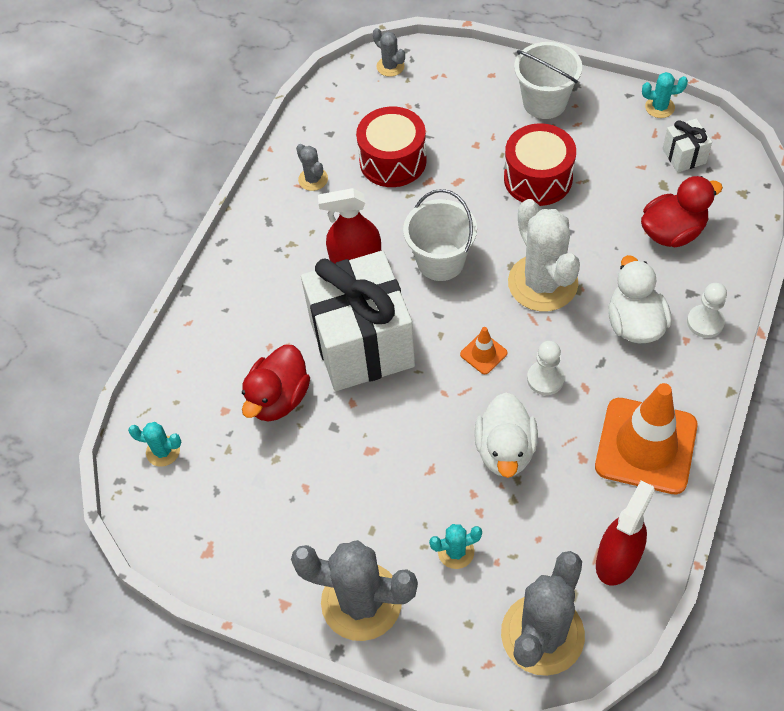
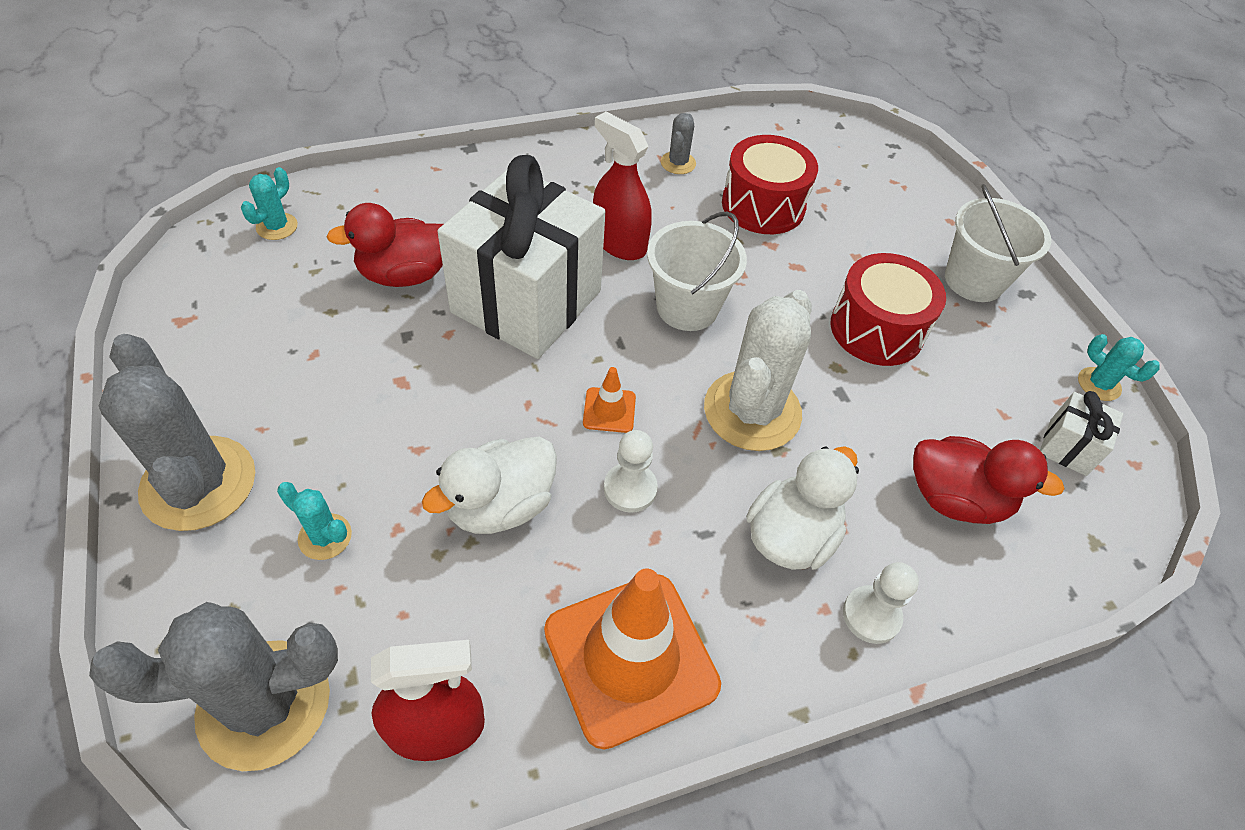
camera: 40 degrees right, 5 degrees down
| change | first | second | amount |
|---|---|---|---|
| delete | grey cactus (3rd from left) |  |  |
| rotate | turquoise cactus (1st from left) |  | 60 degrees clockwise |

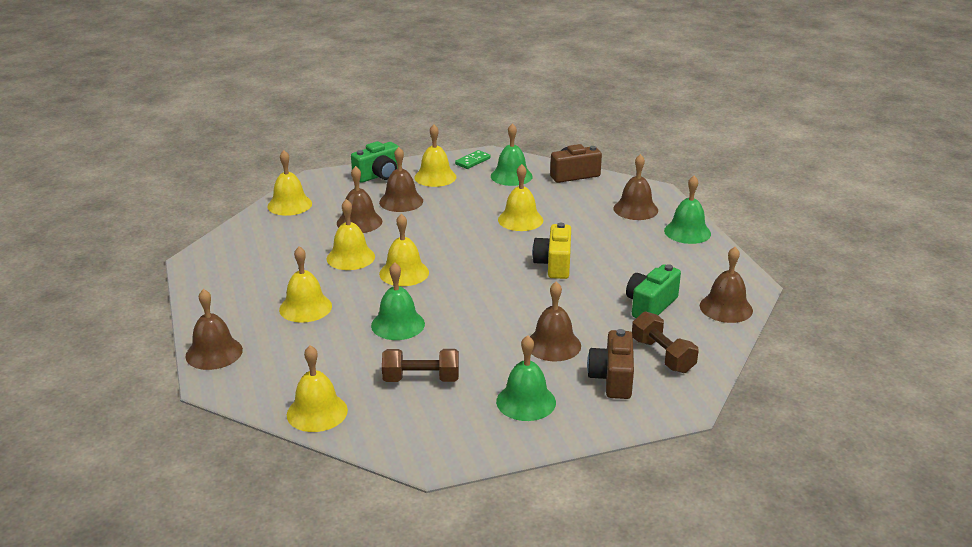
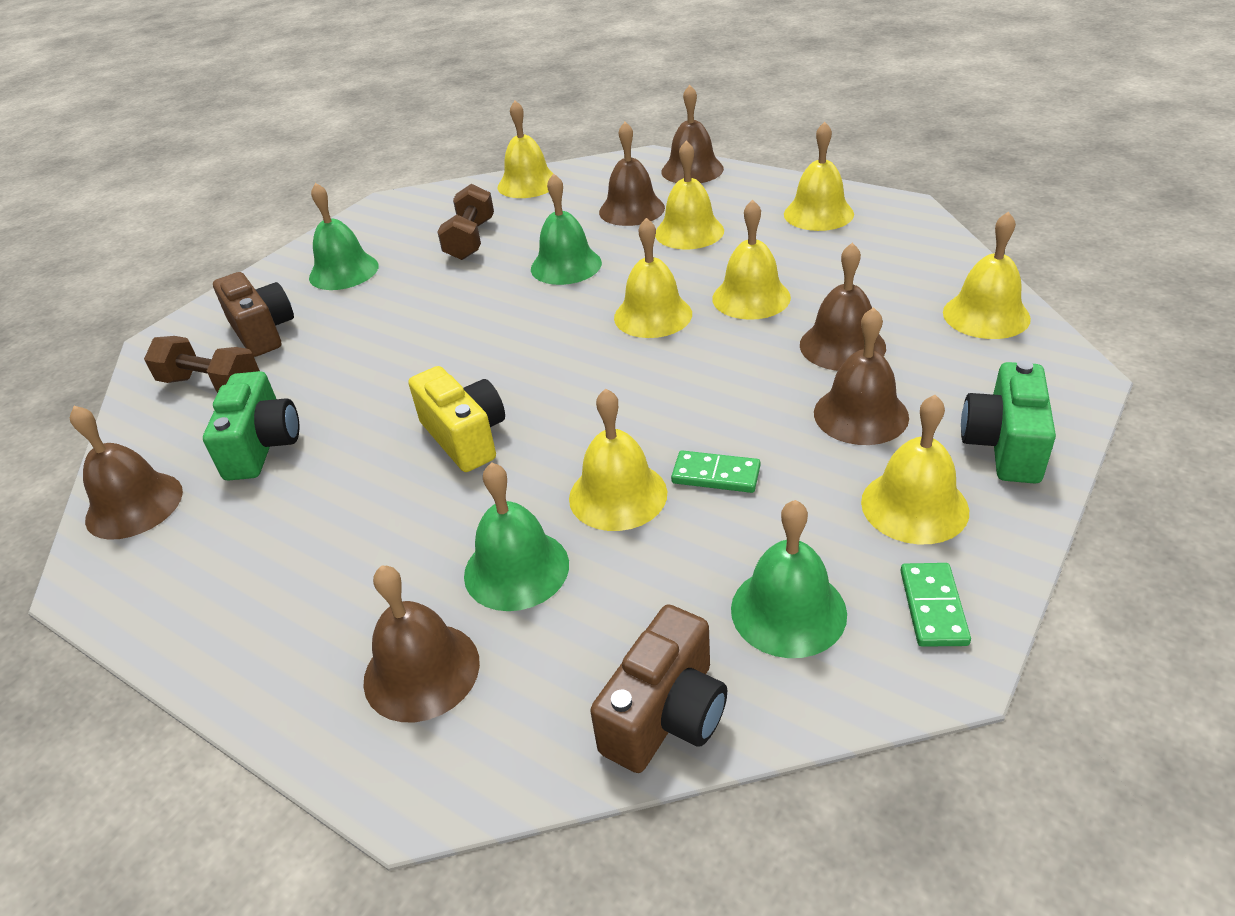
camera: 145 degrees right, 10 degrees up
| change | first | second | amount |
|---|---|---|---|
| insert |  | green domino (1st from left) |  |
| insert |  | yellow bell (6th from left) |  |
| move | brown bell (4th from left in the first image) | brown bell (3rd from left) |  |
| move | green bell (4th from left in the first image) | green bell (2nd from left) |  |
| rotate | brown dumbbell (1st from left in the first image) | brown dumbbell (2nd from left) | 45 degrees counterclockwise |

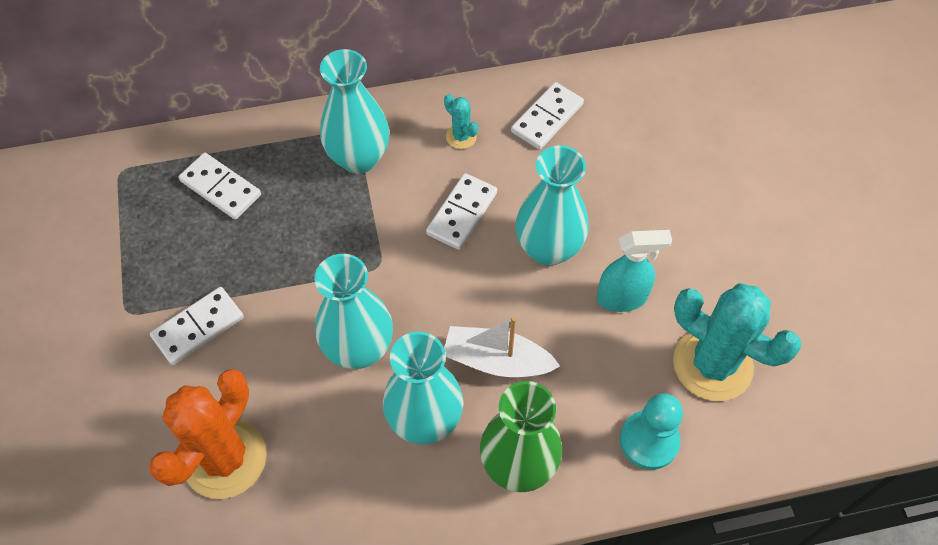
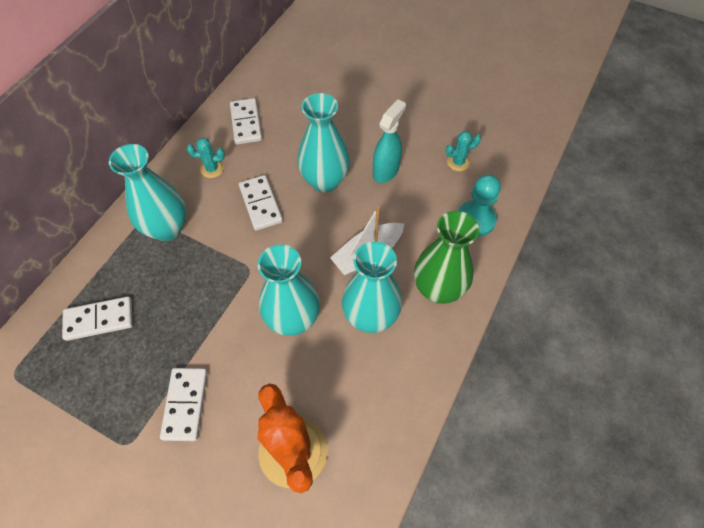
camera: 50 degrees left, 0 degrees up
| change | first | second | amount |
|---|---|---|---|
| resize | turquoise cactus (2nd from left) |  | x0.44 |

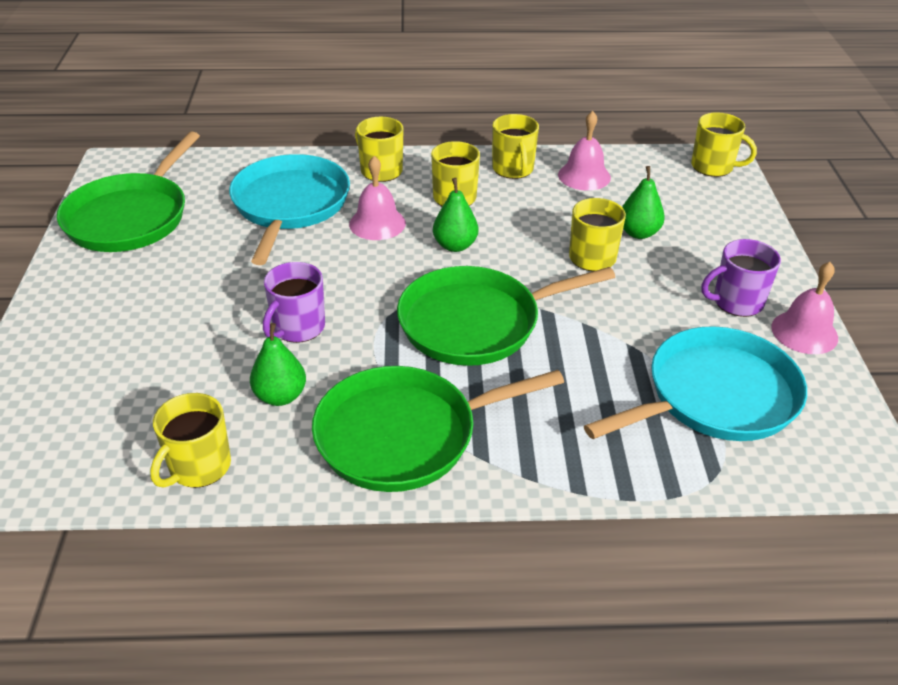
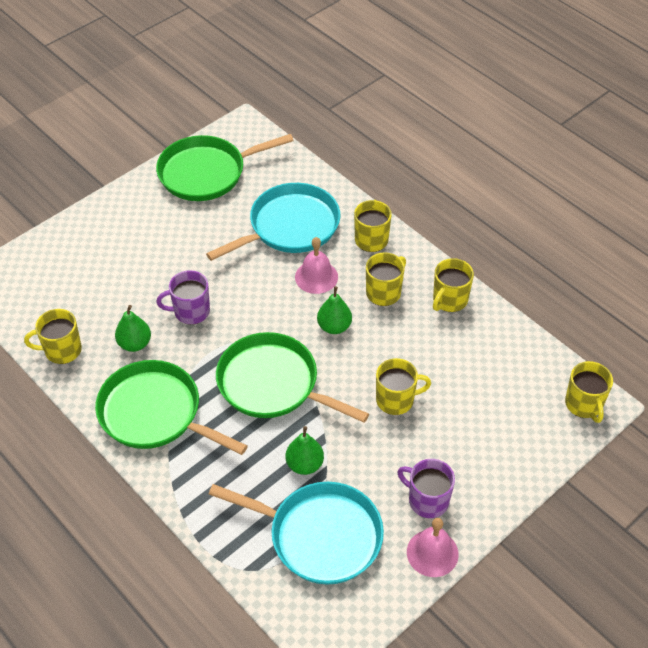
camera: 50 degrees right, 10 degrees up
| change | first | second | amount |
|---|---|---|---|
| delete | pink bell (2nd from left) |  |  |
| move | green pear (3rd from left in the first image) | green pear (2nd from left) |  |

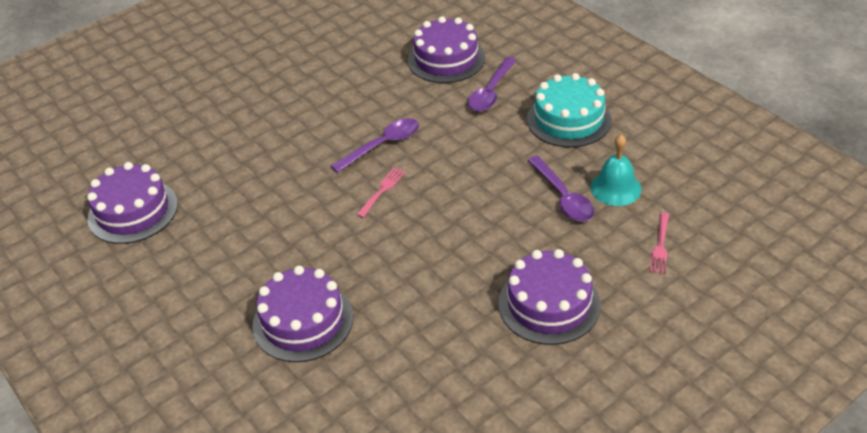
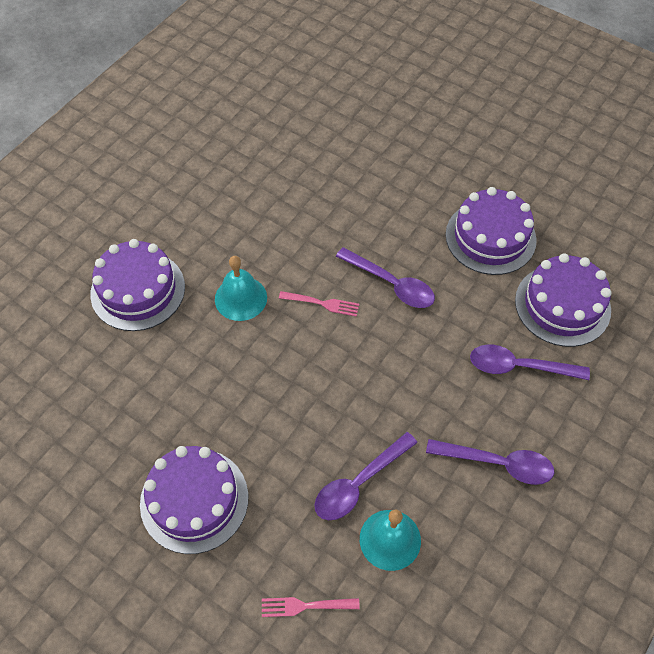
camera: 70 degrees right, 15 degrees up
| change | first | second | amount |
|---|---|---|---|
| insert |  | turquoise bell (1st from left) |  |
| move | purple cake (1st from left in the first image) | purple cake (3rd from left) |  |
| replace | turquoise cake | purple spoon (3rd from left) |  |

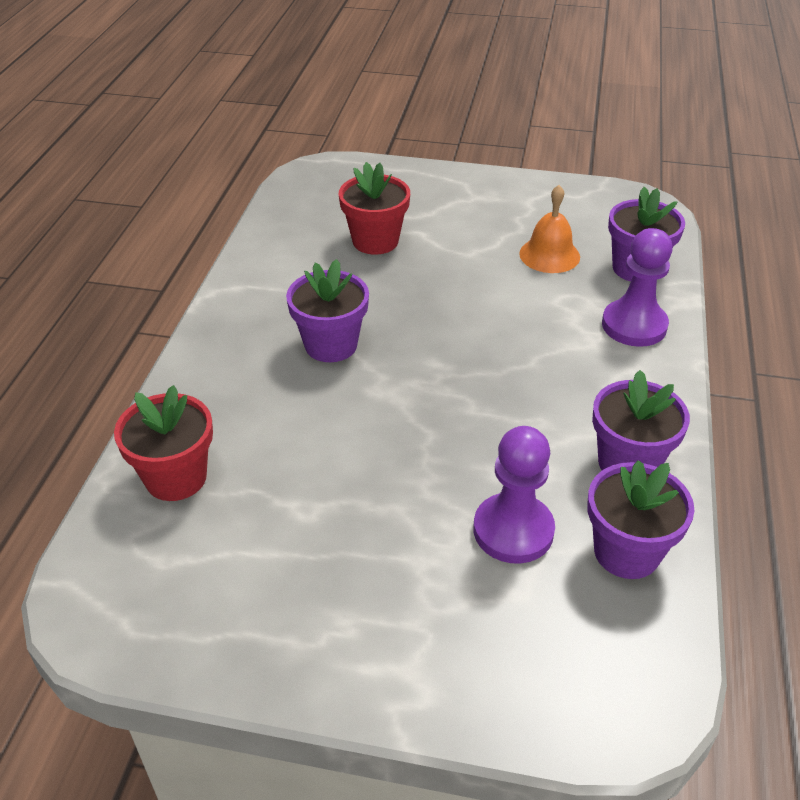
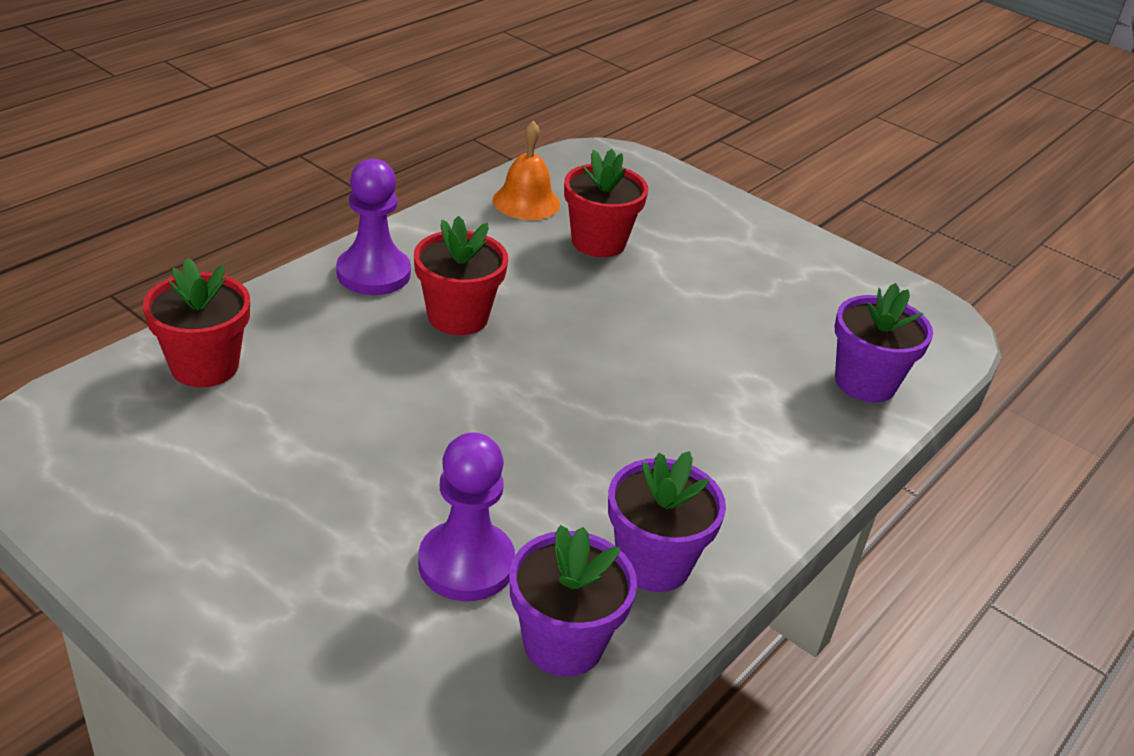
camera: 25 degrees right, 5 degrees down
| change | first | second | amount |
|---|---|---|---|
| move | orange bell |  |  |
| move | purple pawn (2nd from left in the first image) | purple pawn (1st from left) |  |
| recolor | purple flower pot (1st from left) | red flower pot (2nd from left) |  |

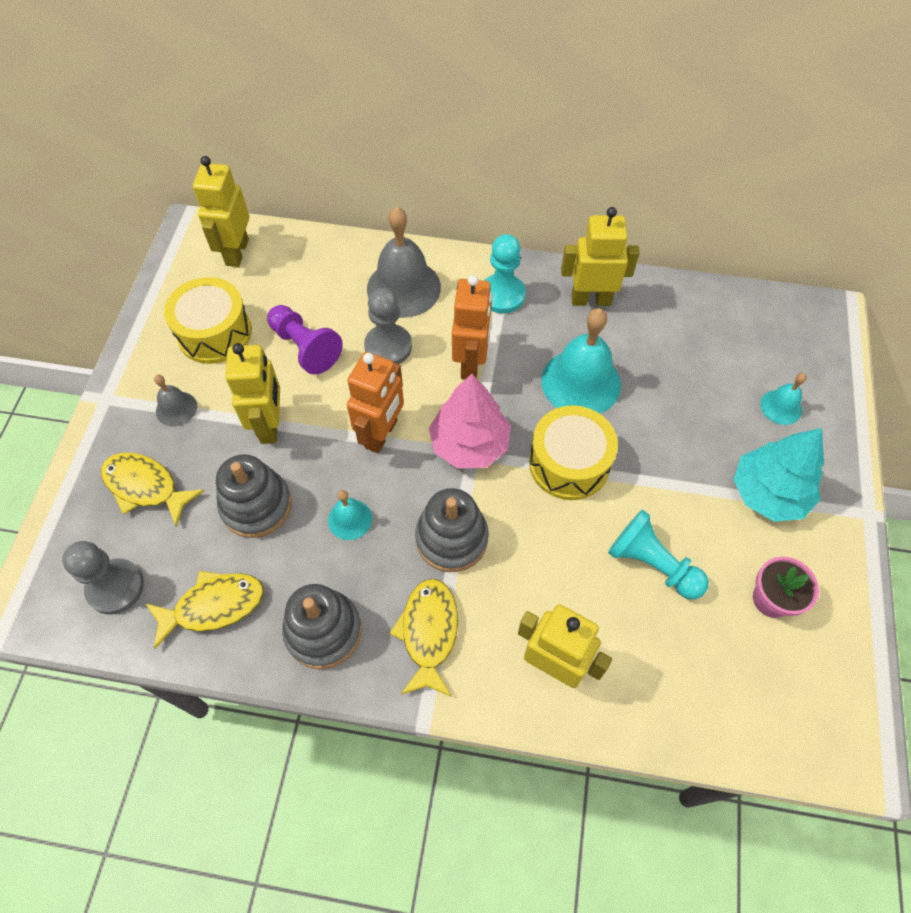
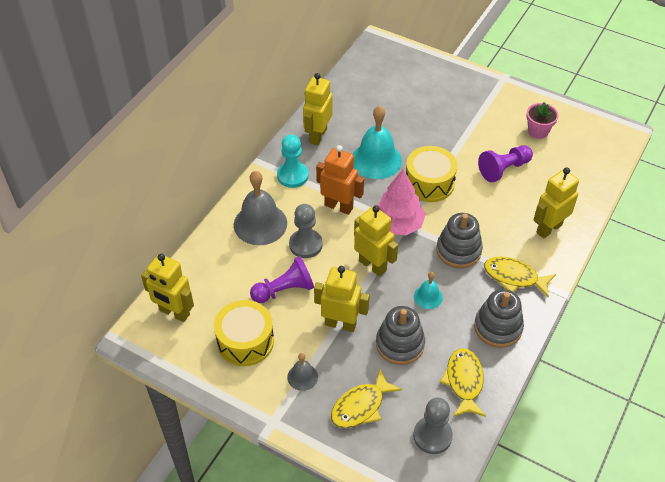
camera: 70 degrees left, 10 degrees down
| change | first | second | amount |
|---|---|---|---|
| delete | turquoise tree |  |  |
| delete | turquoise bell (3rd from left) |  |  |
| recolor | orange robot (1st from left) | yellow robot (4th from left) |  |
| recolor | turquoise pawn (2nd from left) | purple pawn (2nd from left) |  |

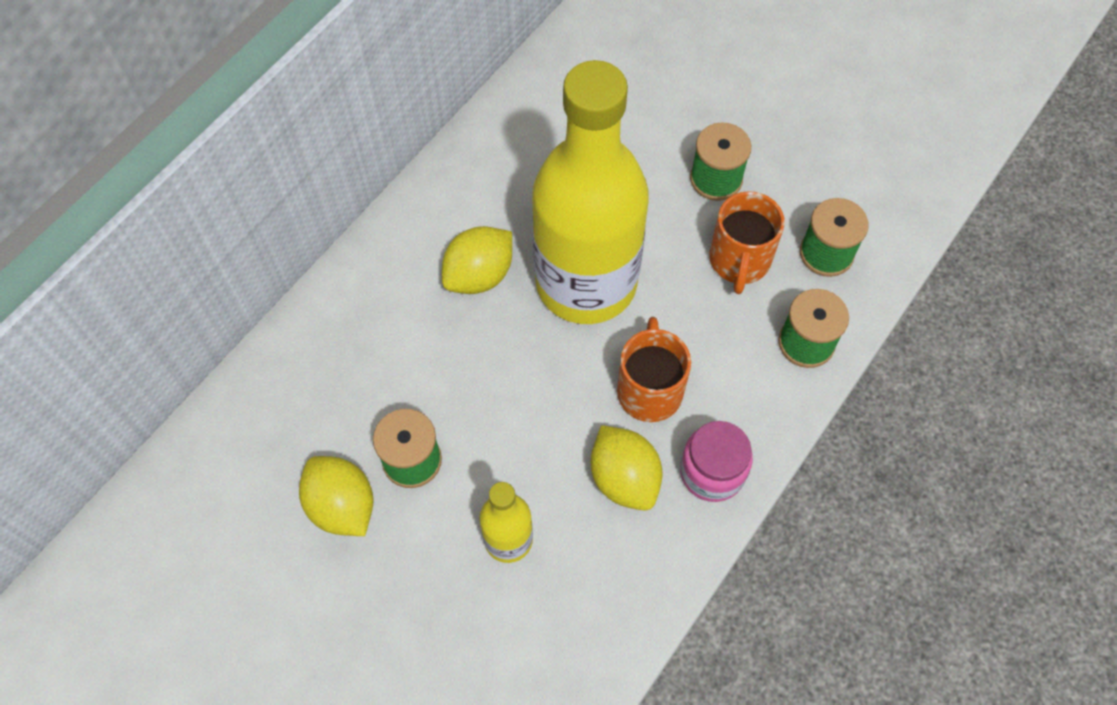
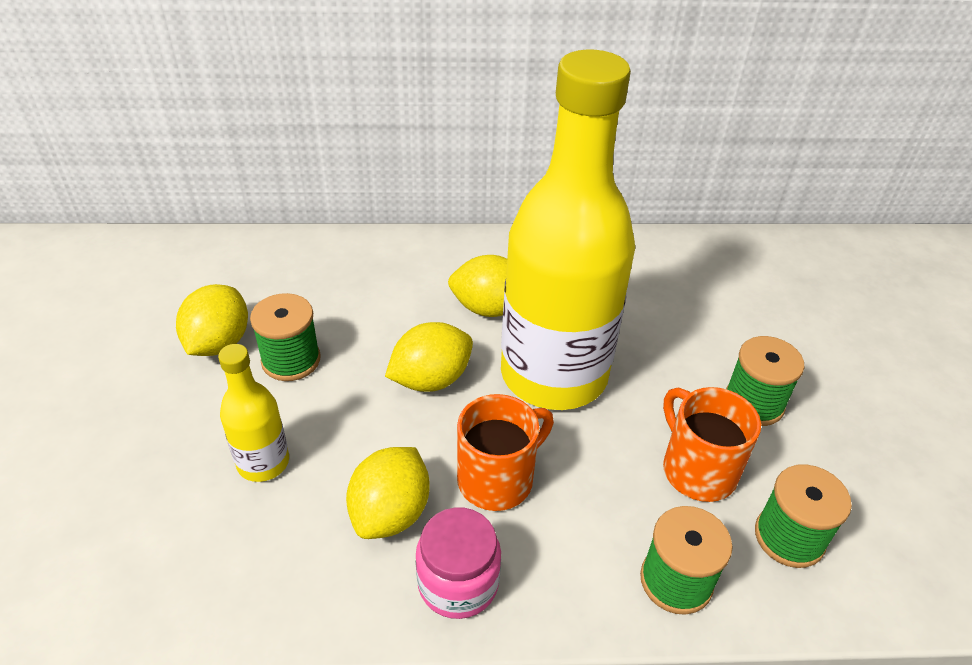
camera: 50 degrees right, 20 degrees down
| change | first | second | amount |
|---|---|---|---|
| insert |  | yellow lemon (3rd from left) |  |
| rotate | orange mug (2nd from left) |  | 90 degrees clockwise |

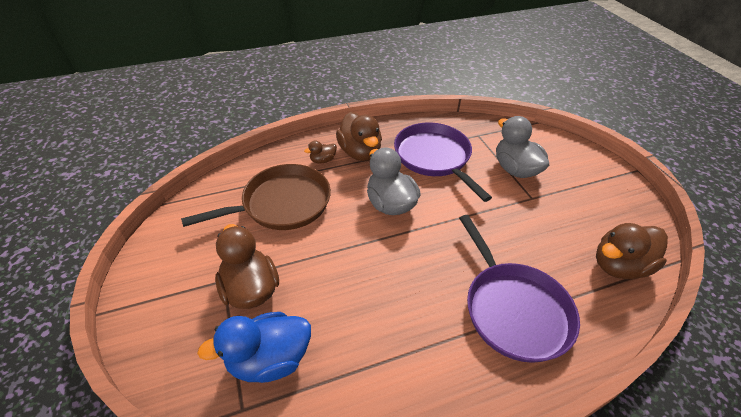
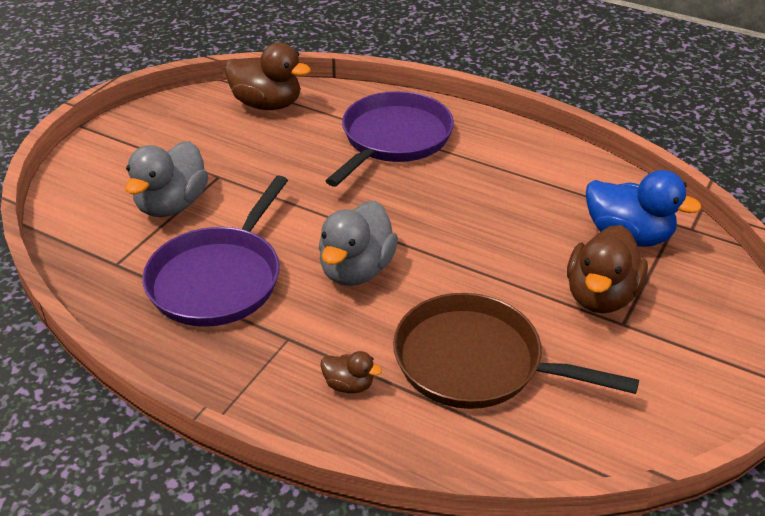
camera: 130 degrees left, 5 degrees down
| change | first | second | amount |
|---|---|---|---|
| delete | brown duck (3rd from left) |  |  |

